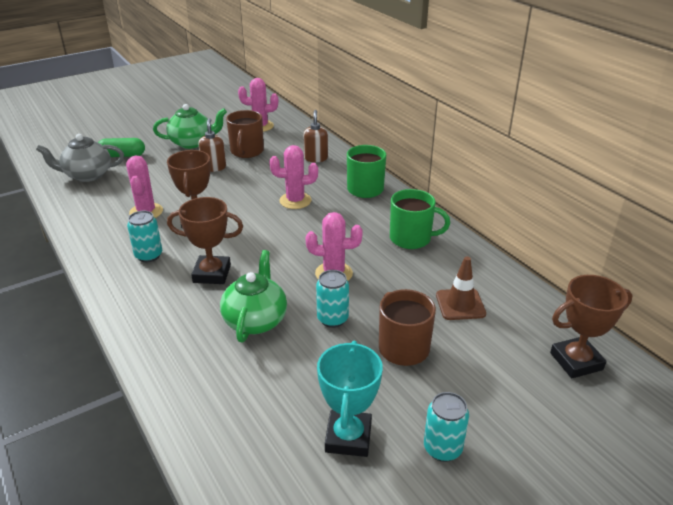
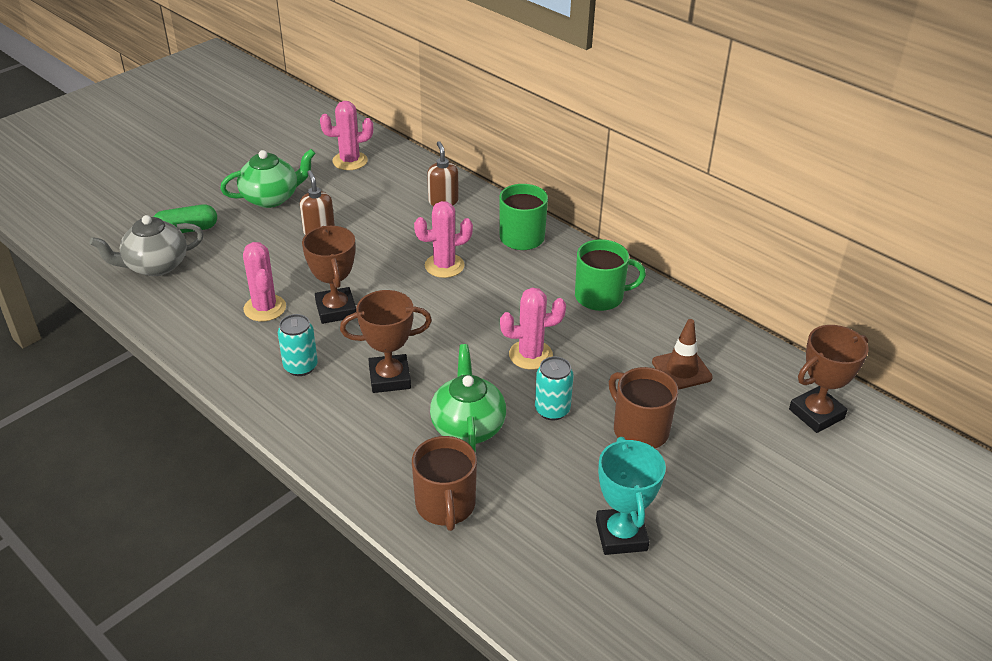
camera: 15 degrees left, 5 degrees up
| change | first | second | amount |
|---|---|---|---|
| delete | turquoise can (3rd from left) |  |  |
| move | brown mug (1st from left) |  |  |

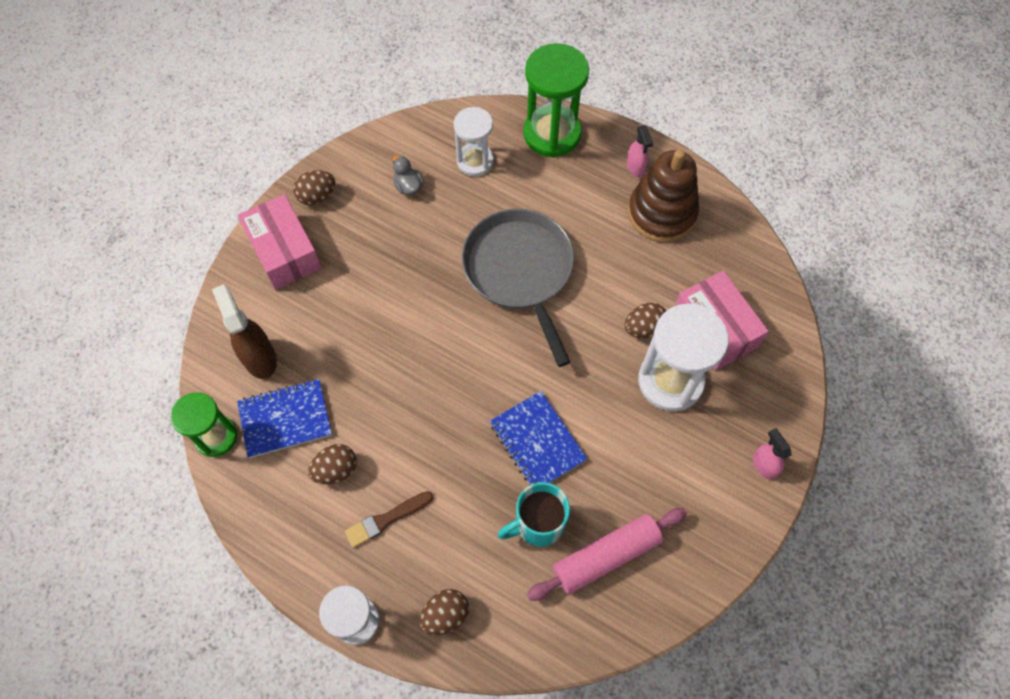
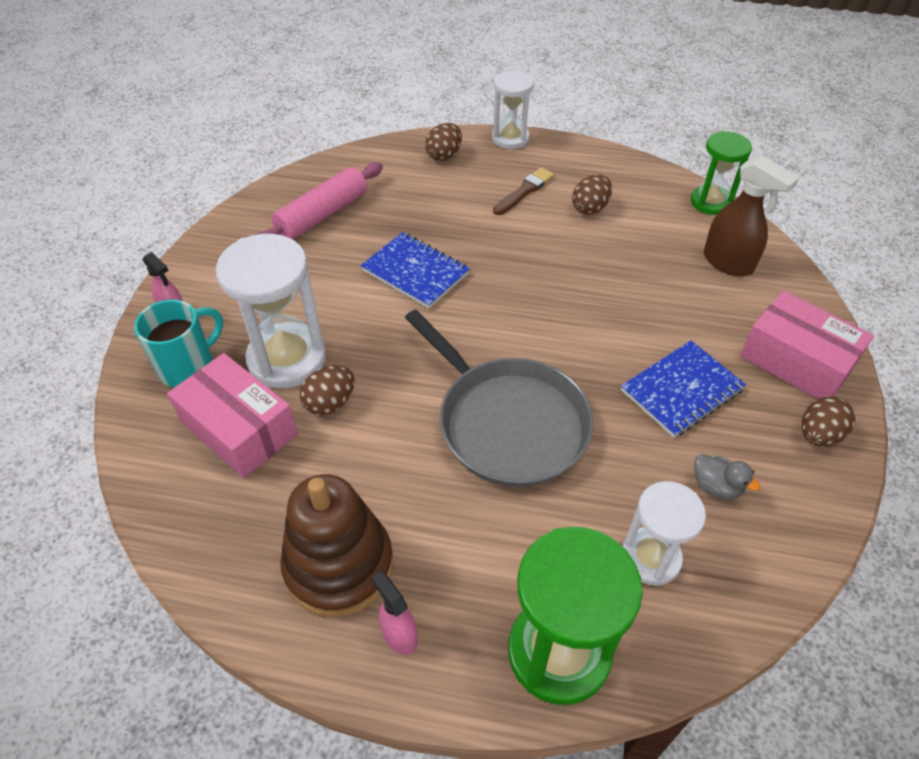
camera: 160 degrees right, 15 degrees down
| change | first | second | amount |
|---|---|---|---|
| move | blue notebook (1st from left in the first image) | blue notebook (2nd from left) |  |
| move | turquoise mug |  |  |

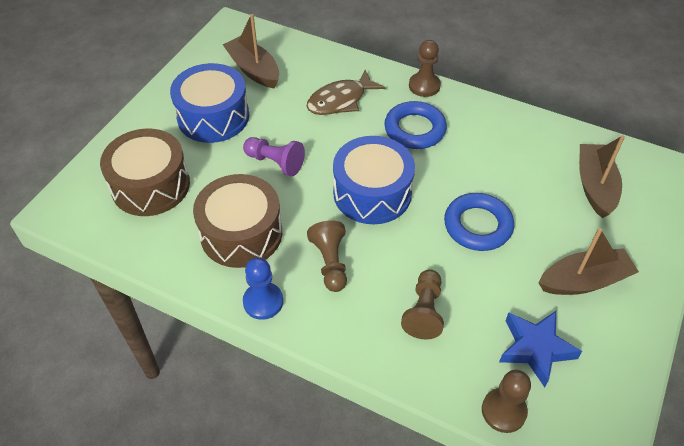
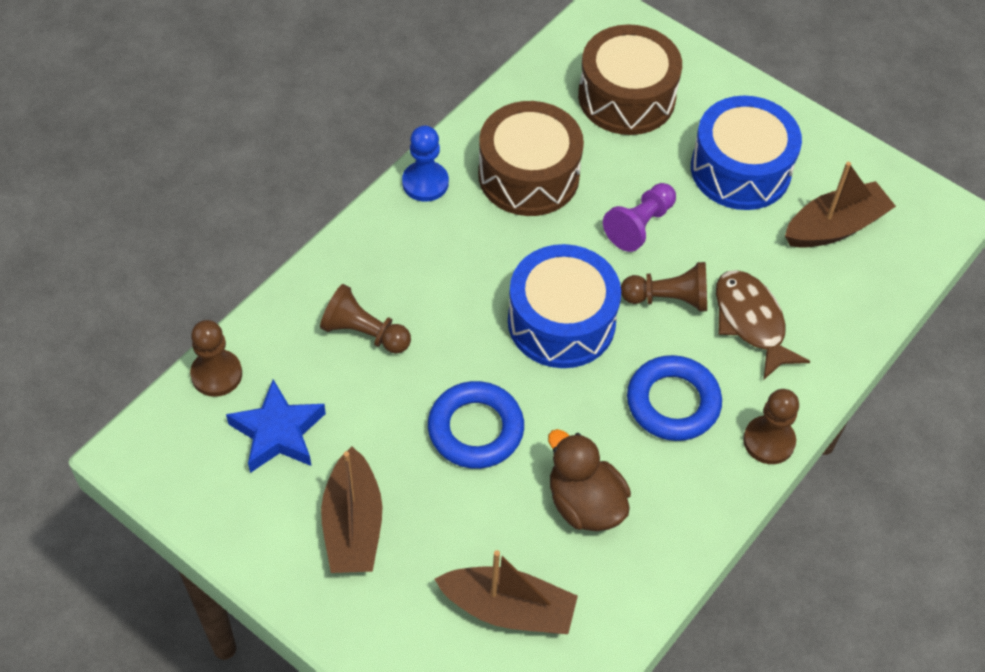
camera: 100 degrees right, 5 degrees up
| change | first | second | amount |
|---|---|---|---|
| insert |  | brown duck |  |
| move | brown pawn (1st from left in the first image) | brown pawn (3rd from left) |  |

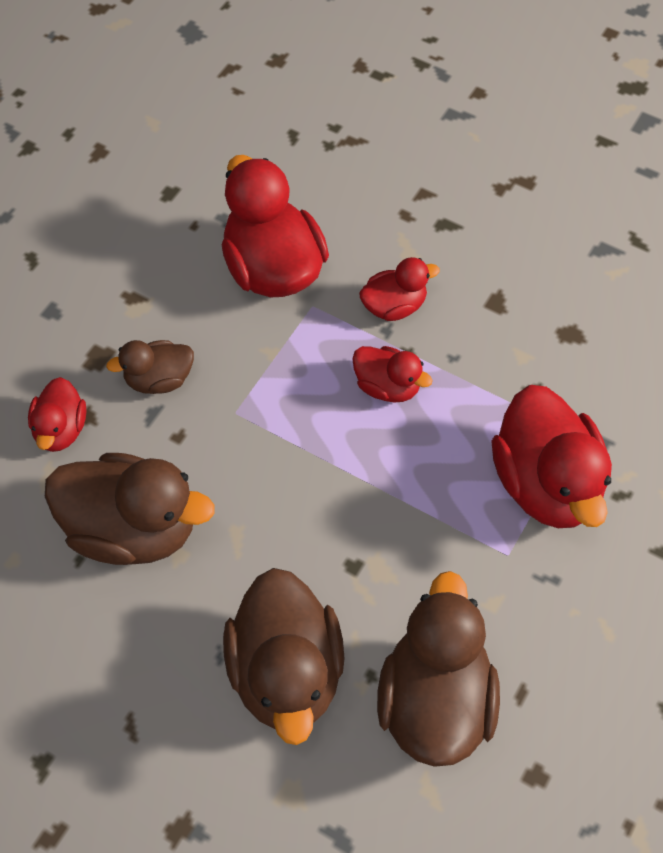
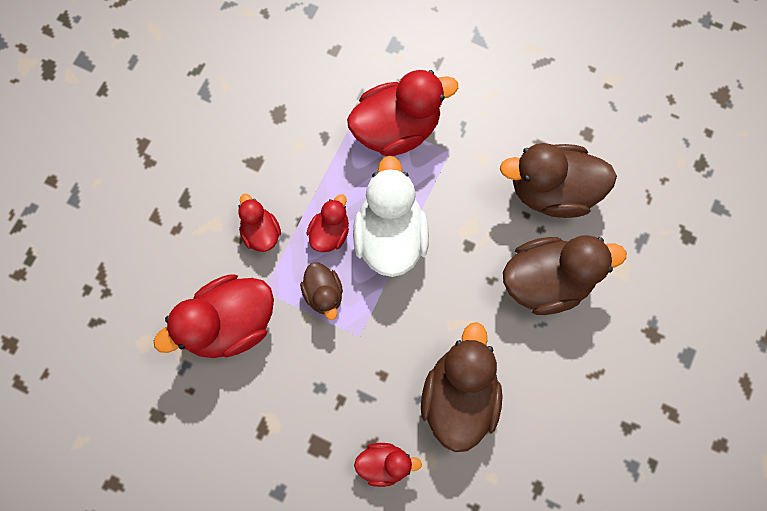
camera: 95 degrees left, 15 degrees up
| change | first | second | amount |
|---|---|---|---|
| insert |  | white duck |  |
| move | brown duck (2nd from left in the first image) | brown duck (1st from left) |  |

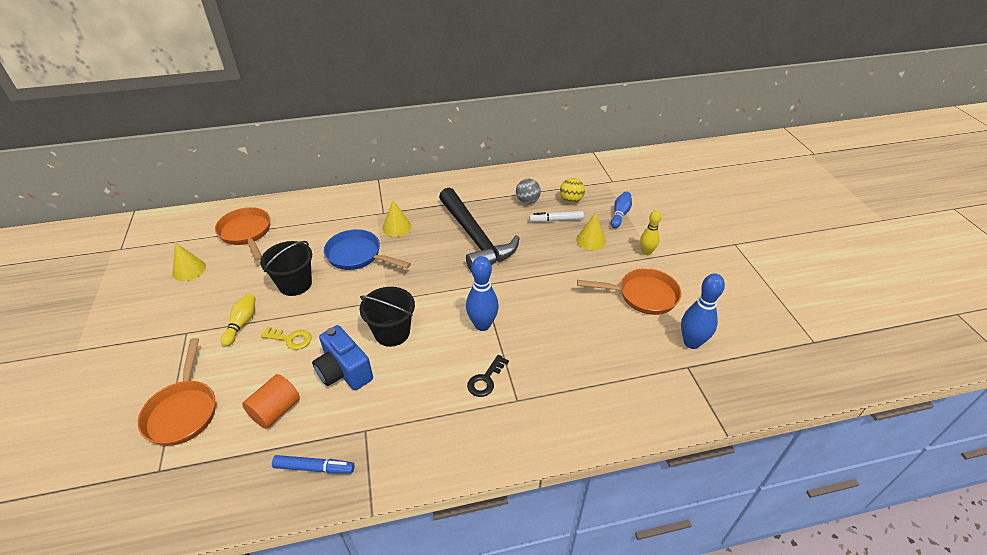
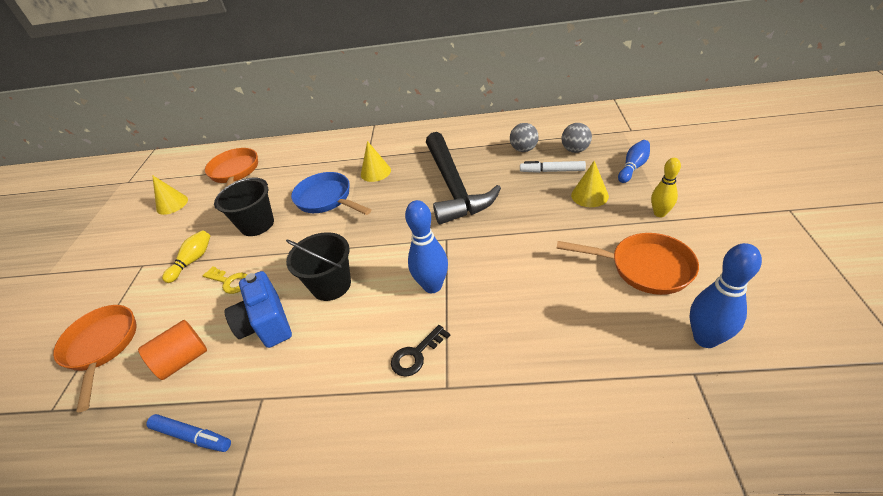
camera: 20 degrees right, 0 degrees up
| change | first | second | amount |
|---|---|---|---|
| recolor | yellow ball | grey ball (2nd from left) |  |
| rotate | orange pan (1st from left) |  | 150 degrees clockwise |

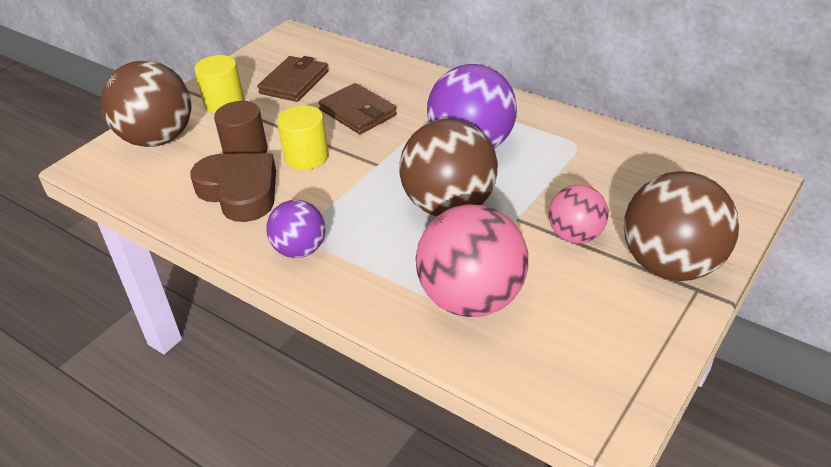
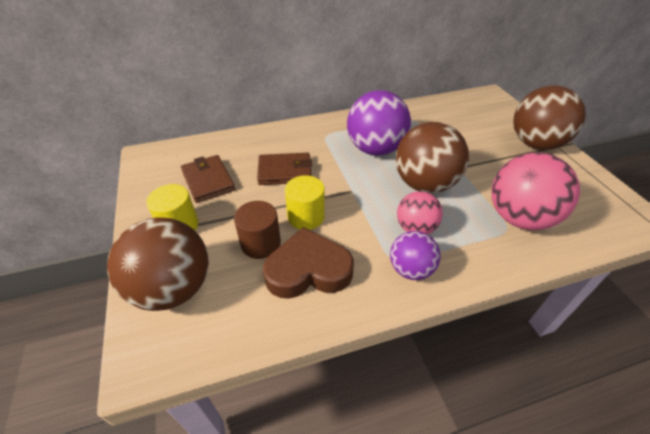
camera: 55 degrees left, 5 degrees up
| change | first | second | amount |
|---|---|---|---|
| move | pink ball (2nd from left in the first image) | pink ball (1st from left) |  |

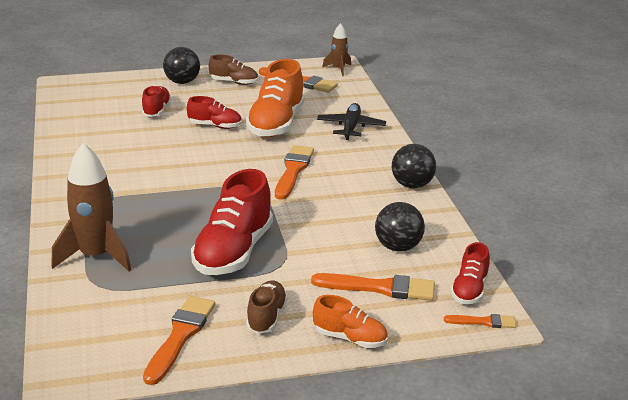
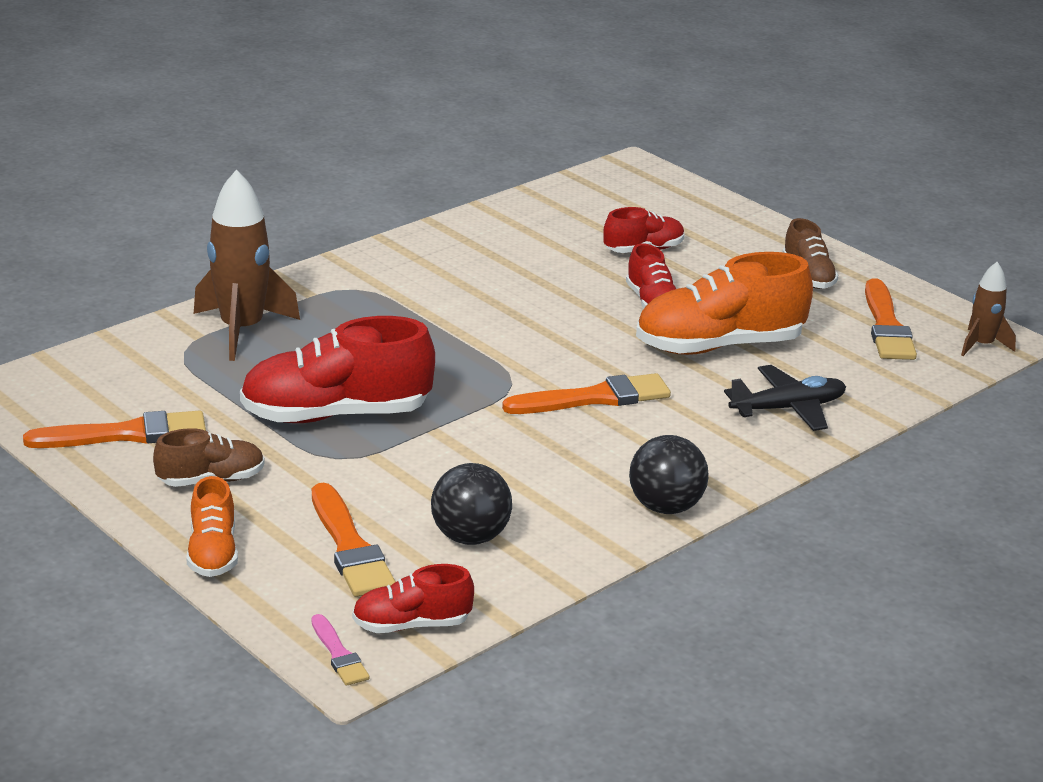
camera: 60 degrees right, 0 degrees up
| change | first | second | amount |
|---|---|---|---|
| delete | black ball (1st from left) |  |  |
| recolor | orange brush (5th from left) | pink brush |  |

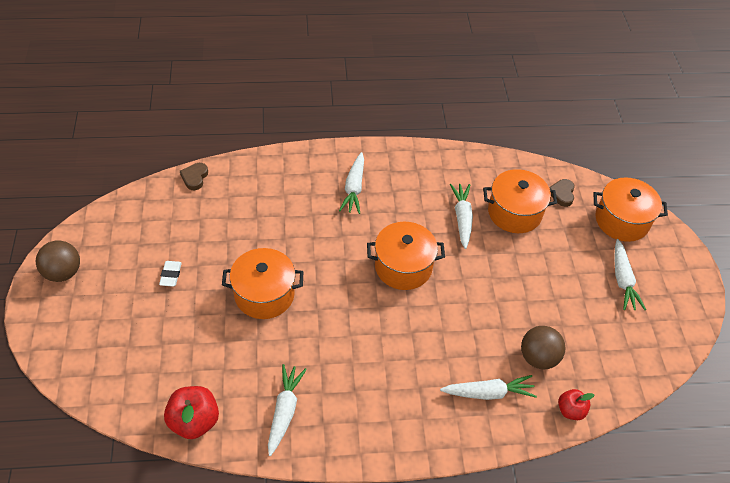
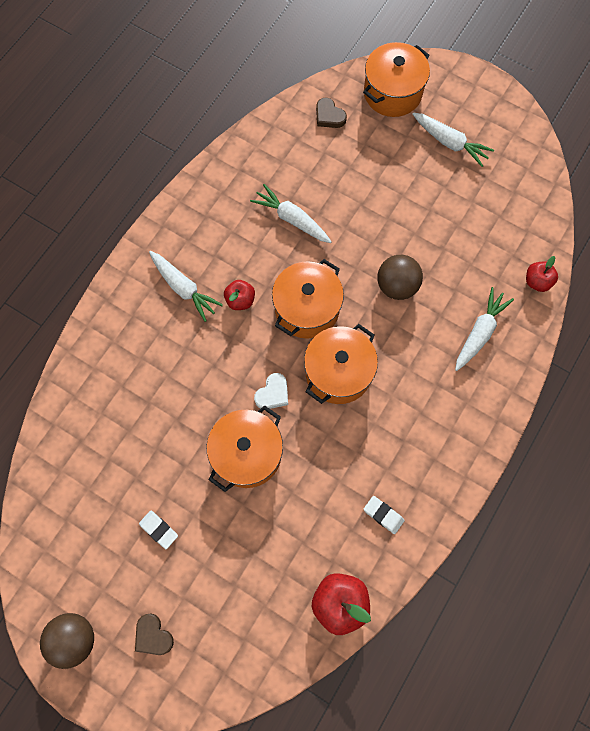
camera: 50 degrees left, 20 degrees up
| change | first | second | amount |
|---|---|---|---|
| insert |  | red apple (1st from left) |  |
| insert |  | white heart |  |
| move | brown heart (1st from left) |  |  |
| move | orange pot (3rd from left) |  |  |
| move | brown ball (2nd from left) |  |  |
| replace | white carrot (1st from left) | white eraser (2nd from left) |  |

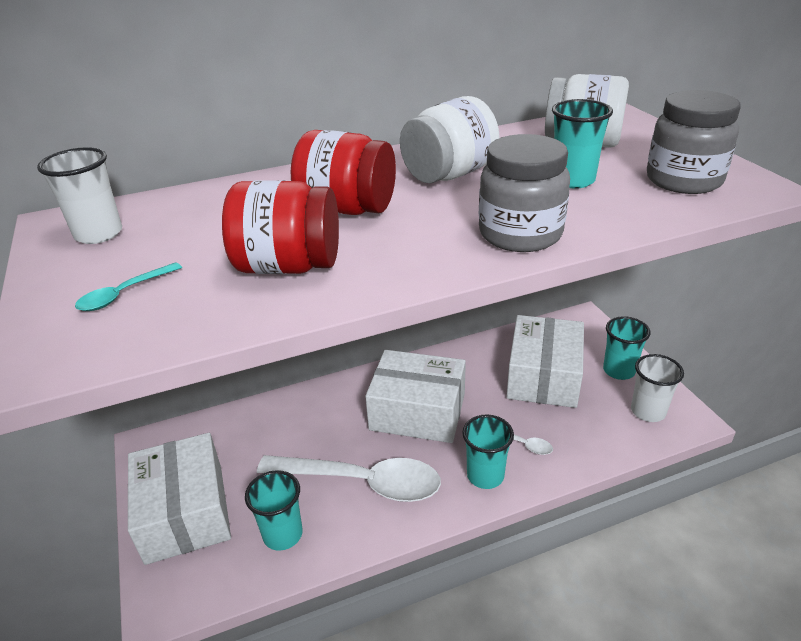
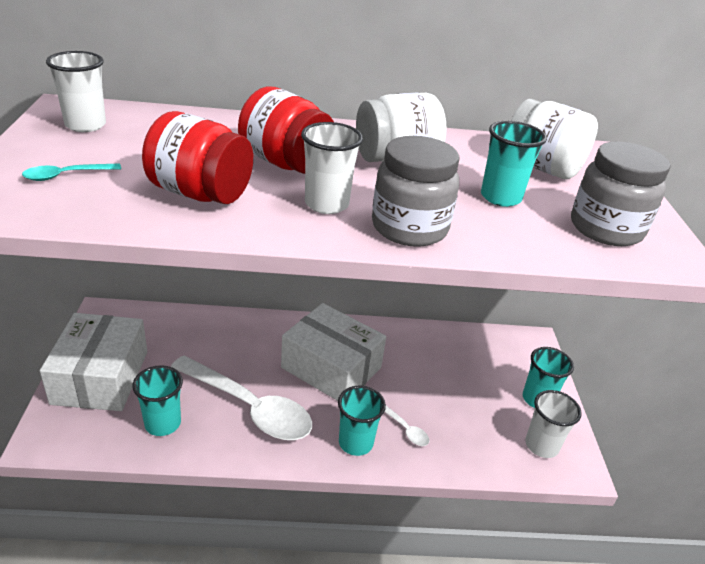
camera: 15 degrees right, 0 degrees up
| change | first | second | amount |
|---|---|---|---|
| delete | white box (3rd from left) |  |  |
| insert |  | white cup (2nd from left) |  |

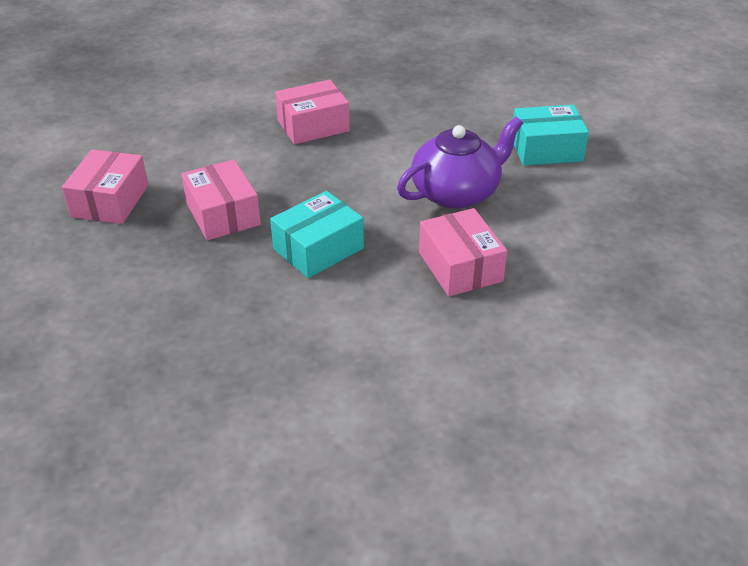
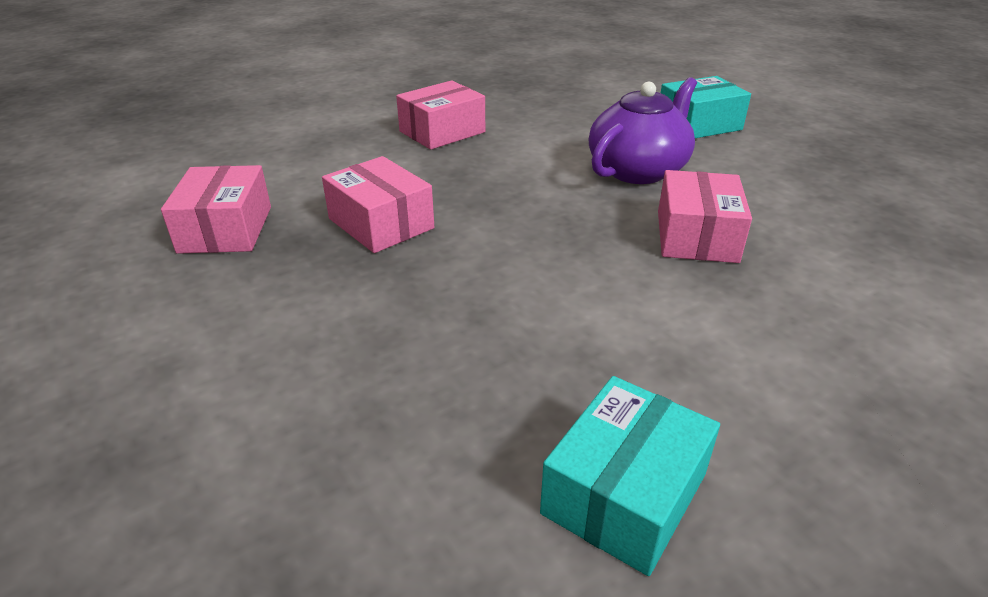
camera: 15 degrees left, 5 degrees down
| change | first | second | amount |
|---|---|---|---|
| move | turquoise box (1st from left) |  |  |
| rotate | pink box (4th from left) |  | 45 degrees clockwise |

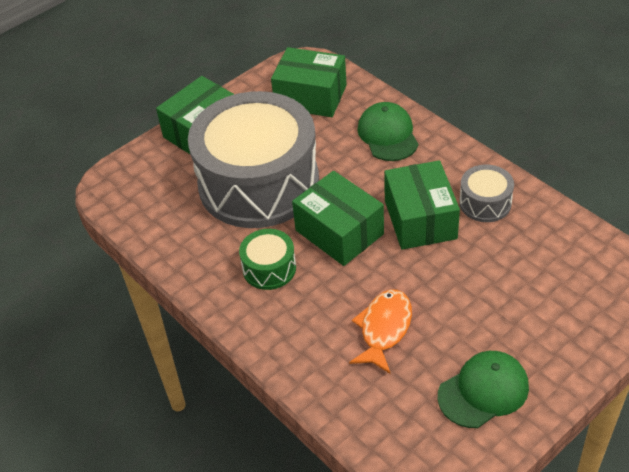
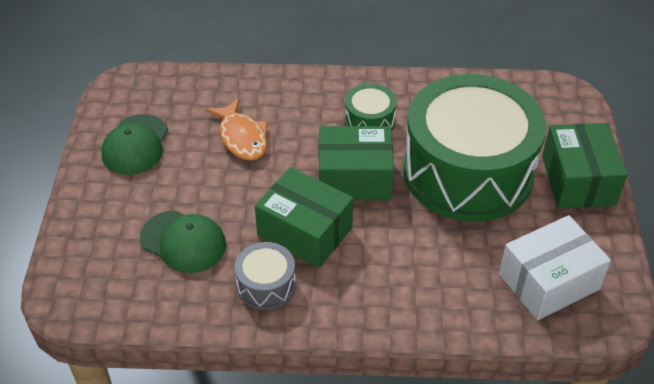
camera: 130 degrees right, 0 degrees up
| change | first | second | amount |
|---|---|---|---|
| move | green cap (1st from left in the first image) | green cap (2nd from left) |  |
| recolor | grey drum (1st from left) | green drum (2nd from left) |  |
| recolor | green box (2nd from left) | white box |  |

